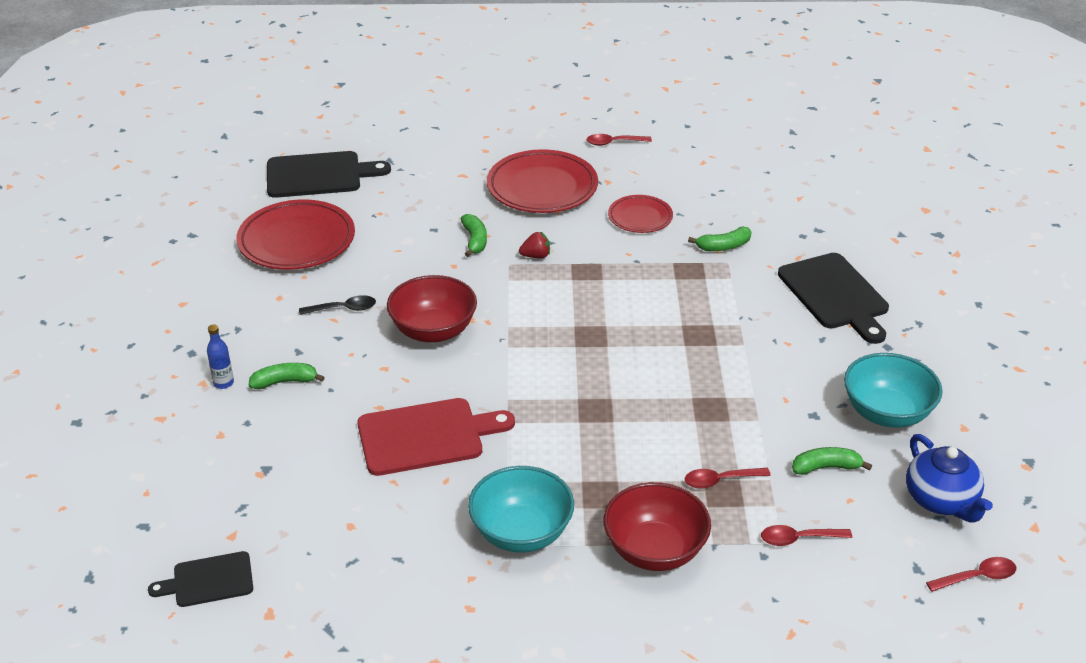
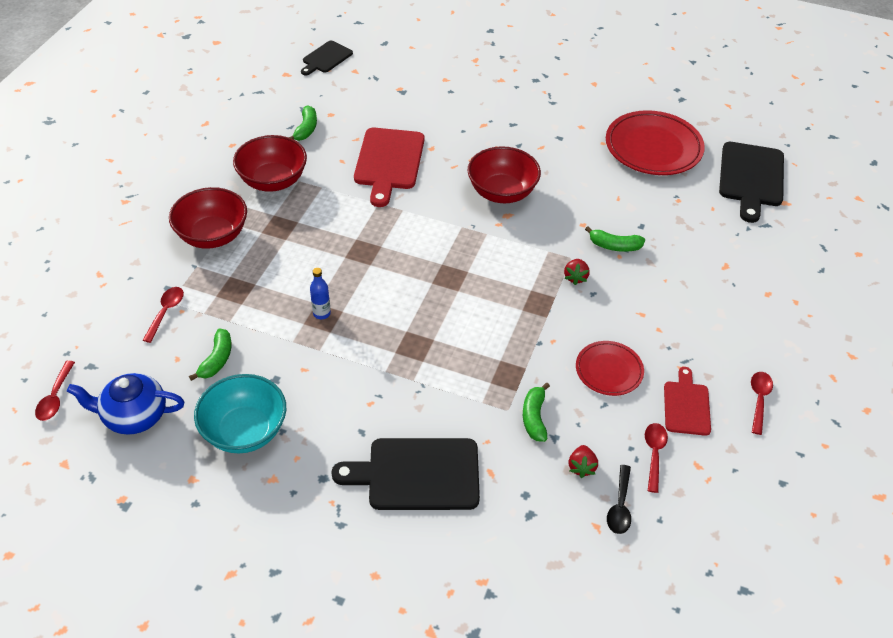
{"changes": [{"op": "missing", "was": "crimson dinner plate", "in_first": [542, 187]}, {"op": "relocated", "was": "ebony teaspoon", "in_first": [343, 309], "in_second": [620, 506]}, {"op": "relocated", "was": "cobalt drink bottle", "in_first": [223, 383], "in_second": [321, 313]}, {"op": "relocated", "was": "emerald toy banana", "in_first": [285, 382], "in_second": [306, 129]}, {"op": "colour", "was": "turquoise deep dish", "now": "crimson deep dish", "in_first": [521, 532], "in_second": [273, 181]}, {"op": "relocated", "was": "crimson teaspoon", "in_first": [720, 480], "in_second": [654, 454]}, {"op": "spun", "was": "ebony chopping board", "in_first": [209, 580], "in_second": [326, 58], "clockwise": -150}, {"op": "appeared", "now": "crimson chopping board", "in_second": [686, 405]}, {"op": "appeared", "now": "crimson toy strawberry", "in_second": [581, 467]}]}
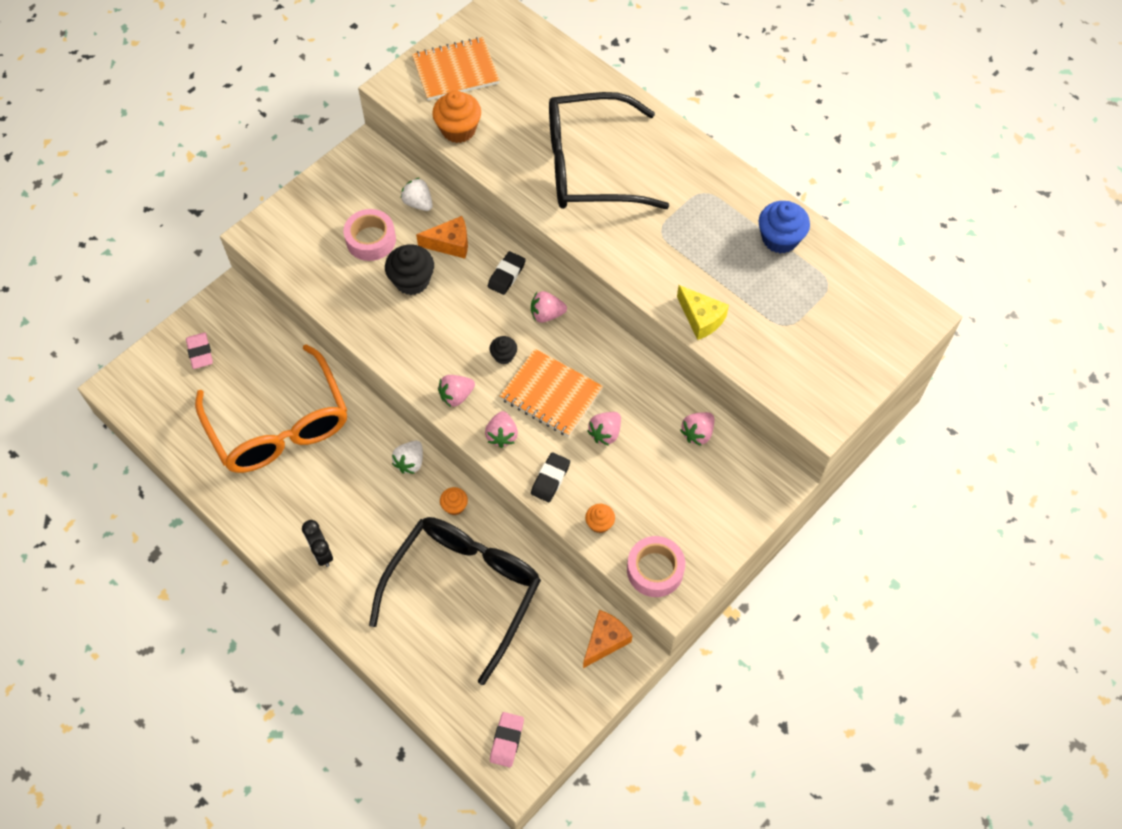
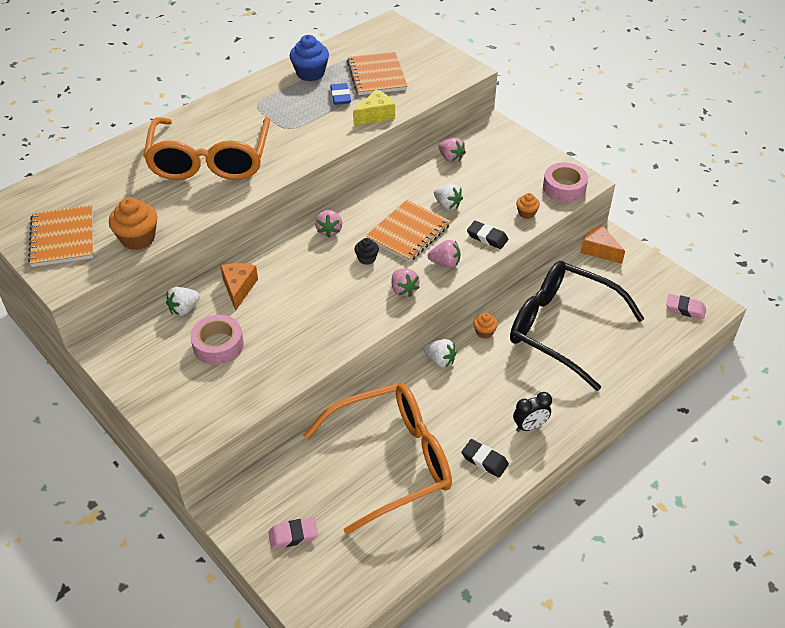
{"changes": [{"op": "colour", "was": "ebony glasses", "now": "bright orange glasses", "in_first": [591, 166], "in_second": [210, 160]}, {"op": "missing", "was": "ebony cupcake", "in_first": [412, 281]}, {"op": "relocated", "was": "ebony gum eraser", "in_first": [506, 275], "in_second": [484, 460]}, {"op": "colour", "was": "pink toy strawberry", "now": "white toy strawberry", "in_first": [605, 433], "in_second": [447, 205]}, {"op": "appeared", "now": "bright orange notepad", "in_second": [376, 75]}, {"op": "appeared", "now": "cobalt gum eraser", "in_second": [340, 96]}]}
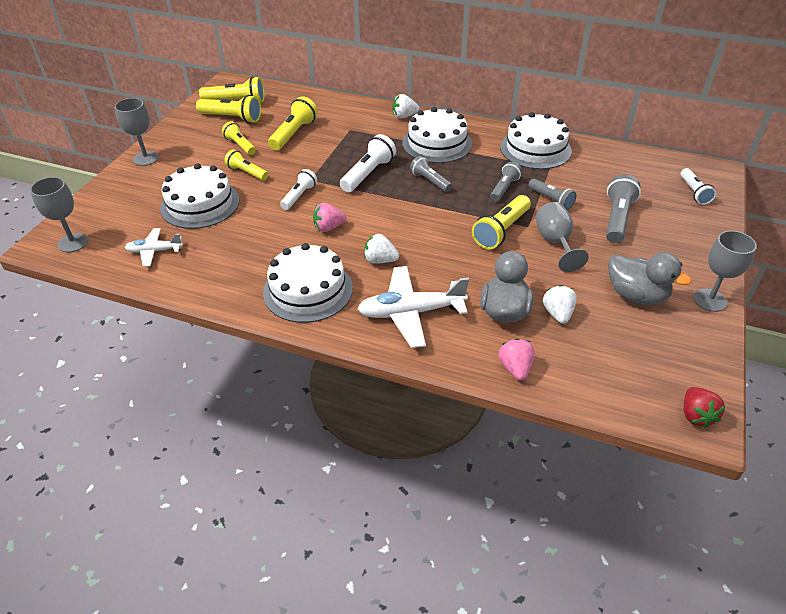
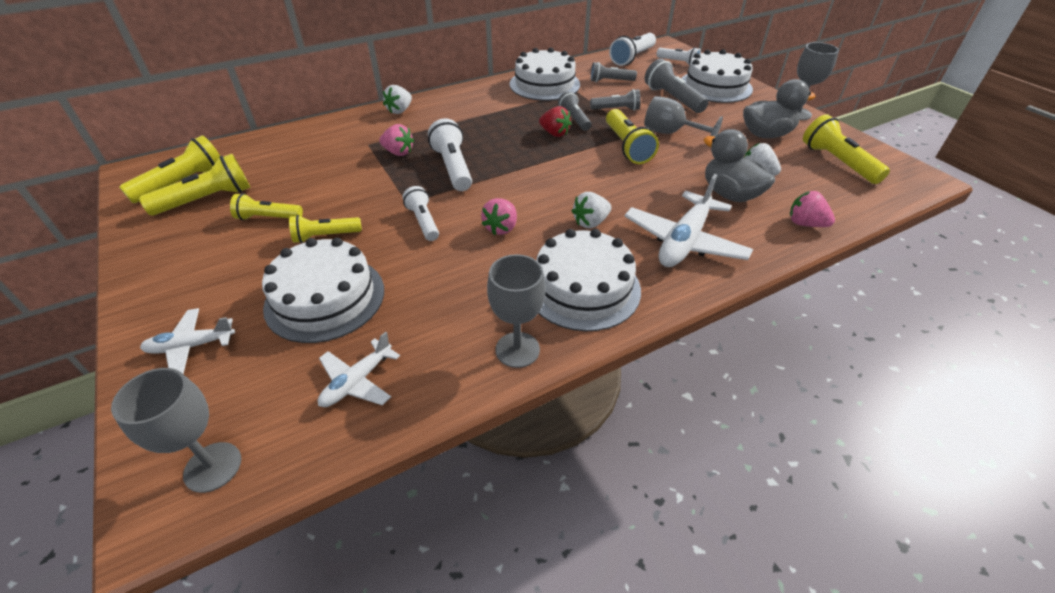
{"changes": [{"op": "relocated", "was": "yellow flashlight", "in_first": [294, 134], "in_second": [837, 162]}, {"op": "relocated", "was": "gray chalice", "in_first": [146, 158], "in_second": [517, 350]}, {"op": "relocated", "was": "white cake", "in_first": [437, 143], "in_second": [715, 86]}, {"op": "relocated", "was": "gray flashlight", "in_first": [430, 181], "in_second": [610, 81]}, {"op": "relocated", "was": "crimson toy strawberry", "in_first": [696, 415], "in_second": [554, 133]}, {"op": "appeared", "now": "white flashlight", "in_second": [632, 58]}, {"op": "appeared", "now": "pink toy strawberry", "in_second": [398, 152]}, {"op": "appeared", "now": "white toy plane", "in_second": [191, 346]}]}
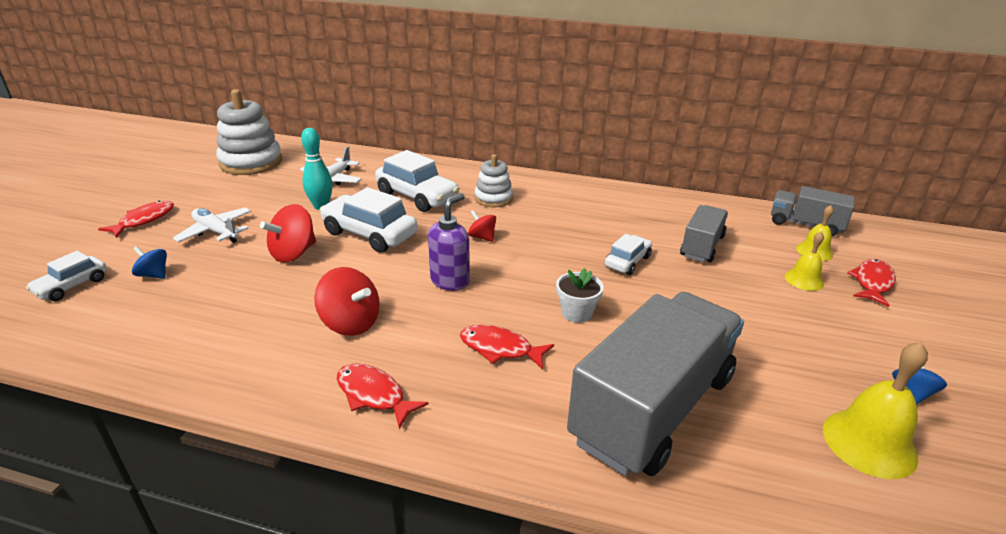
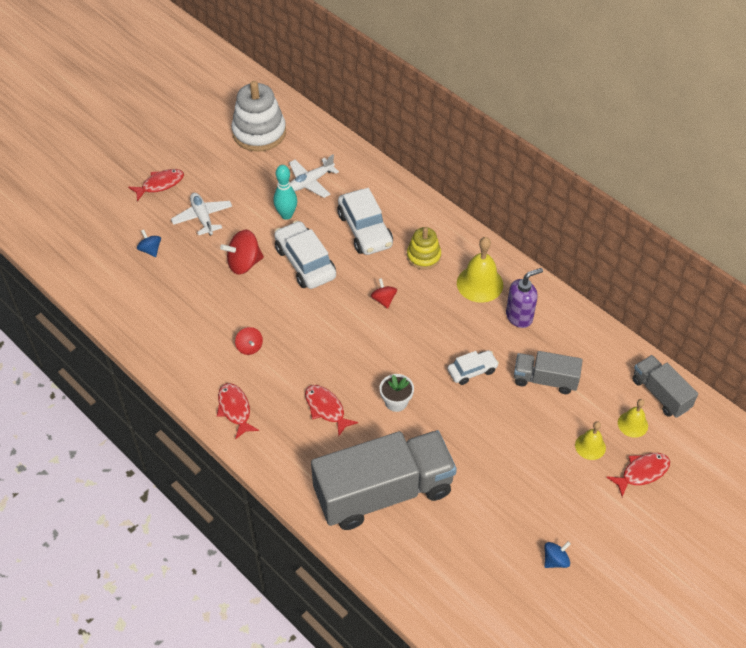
{"changes": [{"op": "colour", "was": "white stacking rings", "now": "yellow stacking rings", "in_first": [493, 198], "in_second": [423, 256]}, {"op": "relocated", "was": "violet soap dispenser", "in_first": [450, 281], "in_second": [519, 316]}, {"op": "spun", "was": "gray truck", "in_first": [701, 246], "in_second": [545, 380], "clockwise": -135}, {"op": "missing", "was": "white car", "in_first": [72, 286]}, {"op": "size", "was": "crimson whirligig", "in_first": [350, 323], "in_second": [249, 347], "ratio": 0.59}, {"op": "relocated", "was": "yellow bell", "in_first": [869, 443], "in_second": [480, 283]}]}
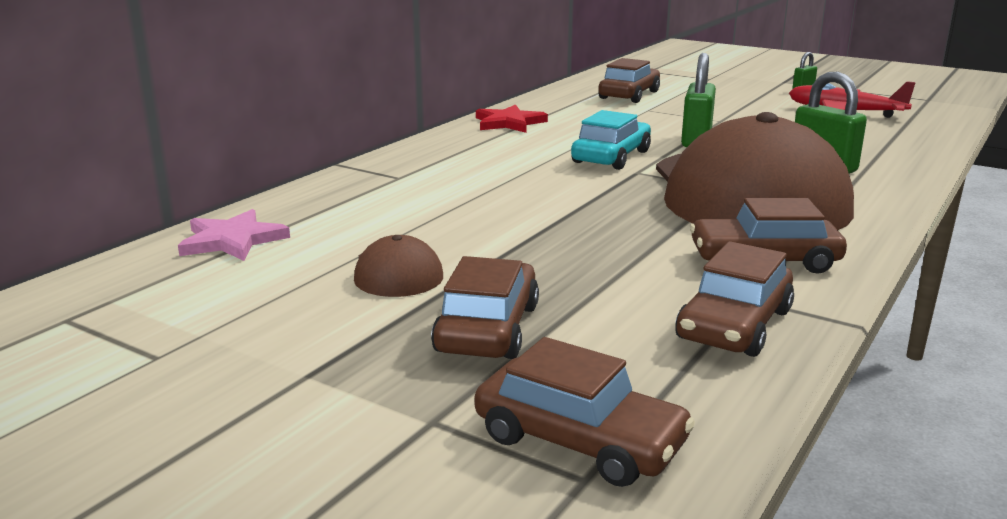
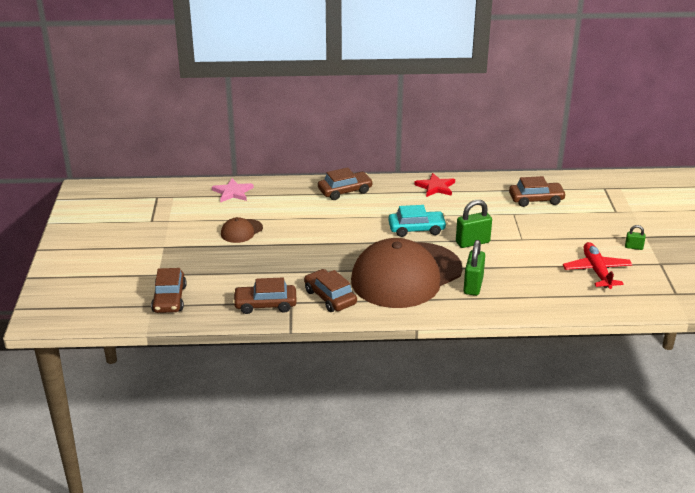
{"changes": [{"op": "relocated", "was": "dark brown car", "in_first": [487, 328], "in_second": [345, 191]}]}
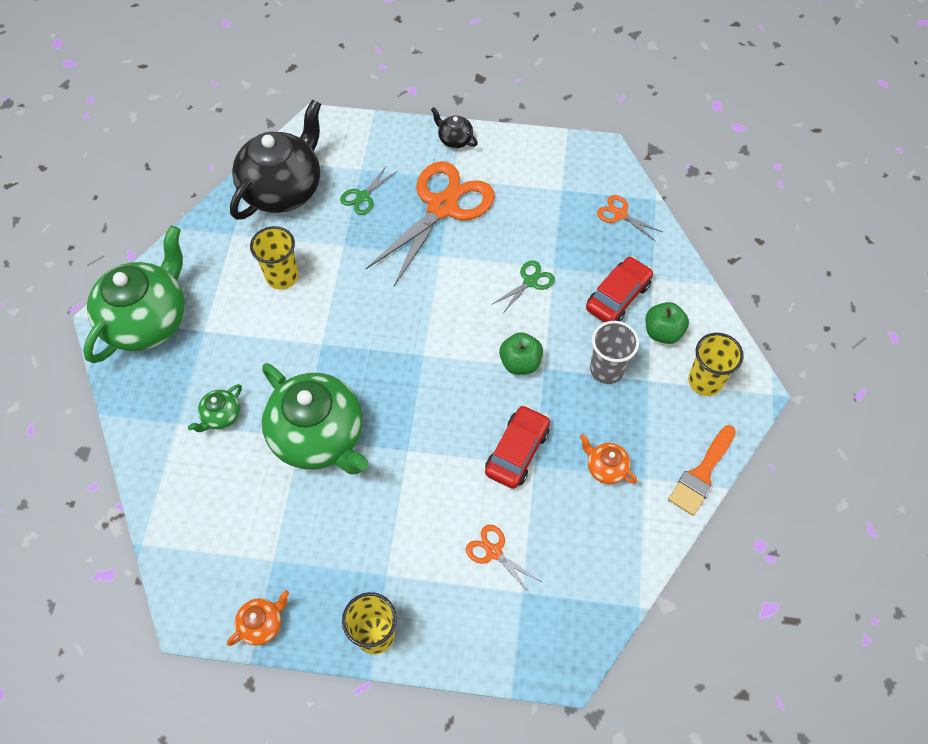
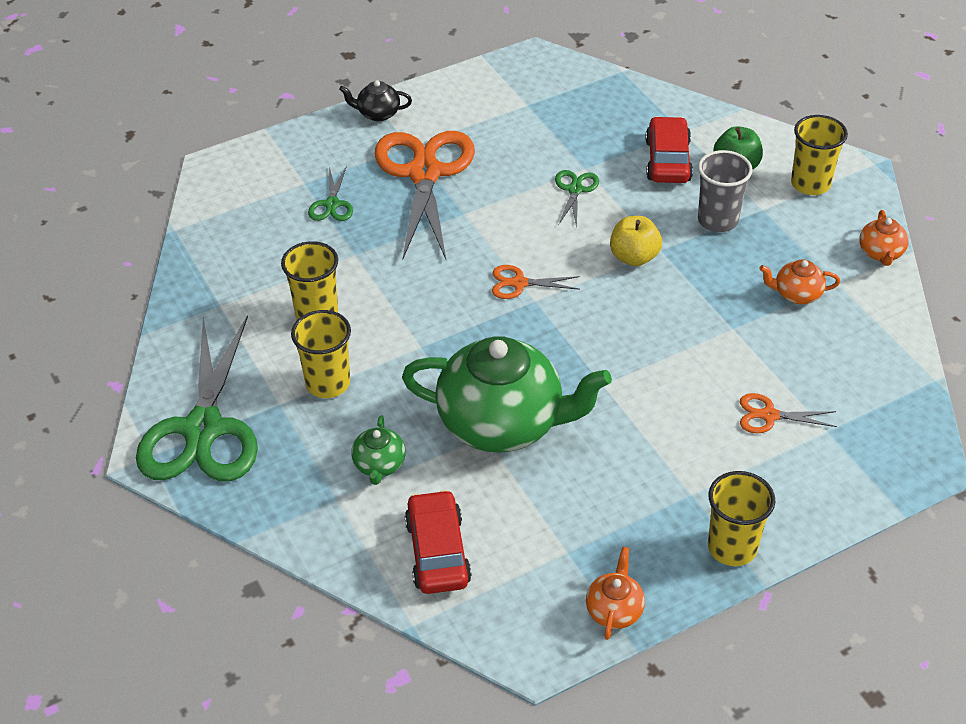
{"changes": [{"op": "missing", "was": "ebony tea pot", "in_first": [283, 189]}, {"op": "relocated", "was": "bright orange pair of scissors", "in_first": [620, 214], "in_second": [519, 283]}, {"op": "exchanged", "was": "emerald tea pot", "now": "emerald pair of scissors", "in_first": [148, 320], "in_second": [203, 429]}, {"op": "colour", "was": "emerald toy apple", "now": "yellow toy apple", "in_first": [520, 362], "in_second": [634, 257]}, {"op": "relocated", "was": "crimson car", "in_first": [517, 451], "in_second": [437, 552]}, {"op": "exchanged", "was": "bright orange brush", "now": "bright orange tea pot", "in_first": [701, 474], "in_second": [880, 253]}, {"op": "appeared", "now": "yellow beaker", "in_second": [328, 383]}]}
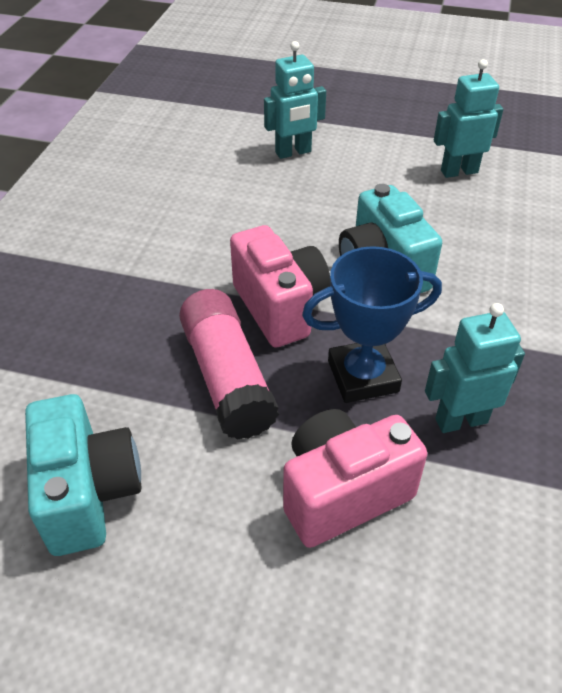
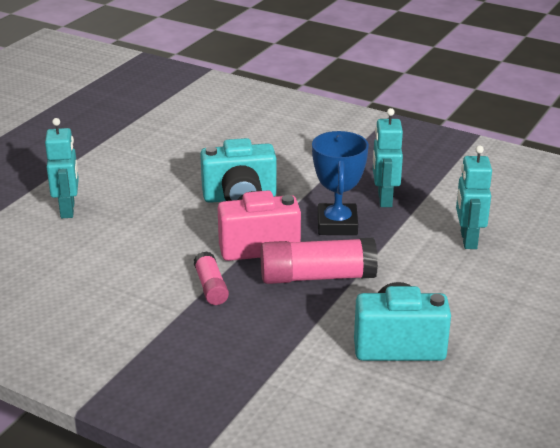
{"changes": [{"op": "relocated", "was": "turquoise robot figure", "in_first": [459, 171], "in_second": [468, 240]}, {"op": "missing", "was": "pink compact camera", "in_first": [343, 493]}, {"op": "appeared", "now": "pink glue", "in_second": [211, 287]}]}
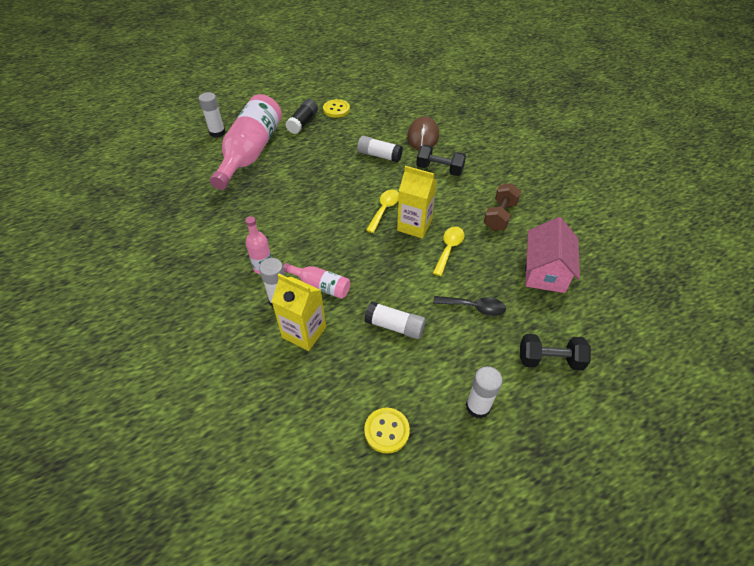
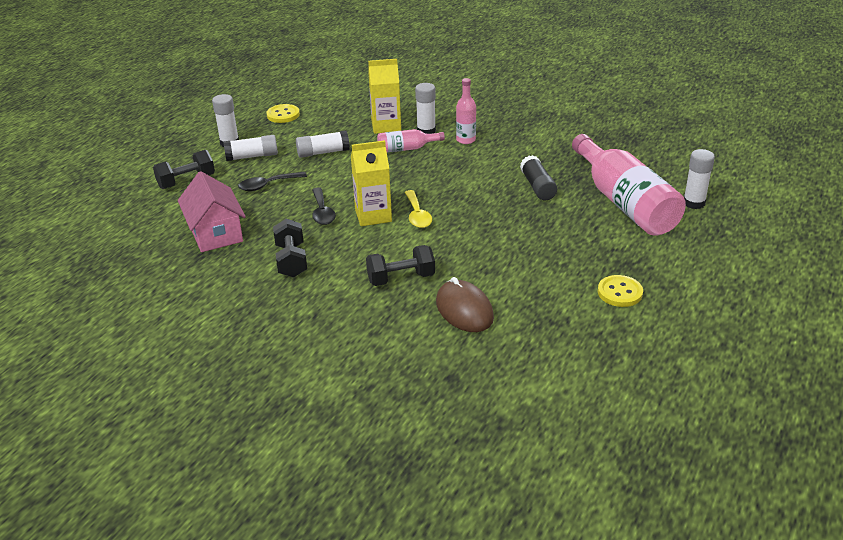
{"changes": [{"op": "relocated", "was": "ebony glue", "in_first": [303, 123], "in_second": [537, 187]}, {"op": "relocated", "was": "white glue", "in_first": [379, 155], "in_second": [252, 156]}, {"op": "colour", "was": "dark brown hand weight", "now": "ebony hand weight", "in_first": [500, 216], "in_second": [291, 260]}, {"op": "colour", "was": "yellow teaspoon", "now": "ebony teaspoon", "in_first": [449, 249], "in_second": [322, 212]}]}
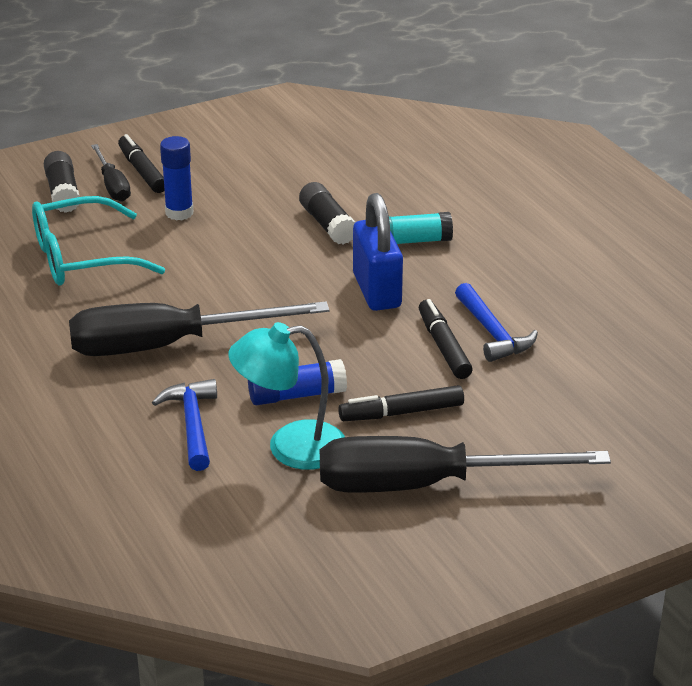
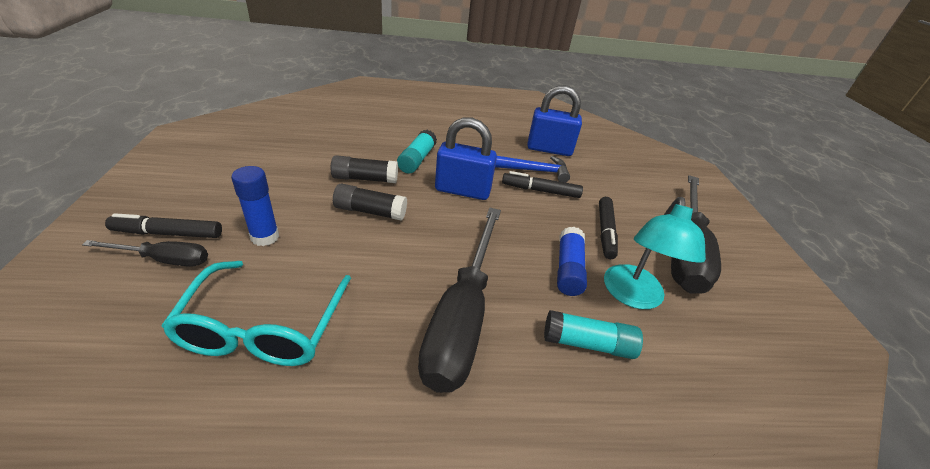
{"changes": [{"op": "relocated", "was": "ebony glue", "in_first": [63, 193], "in_second": [370, 211]}, {"op": "exchanged", "was": "cobalt hammer", "now": "turquoise glue", "in_first": [192, 425], "in_second": [588, 343]}, {"op": "appeared", "now": "cobalt padlock", "in_second": [549, 149]}]}
